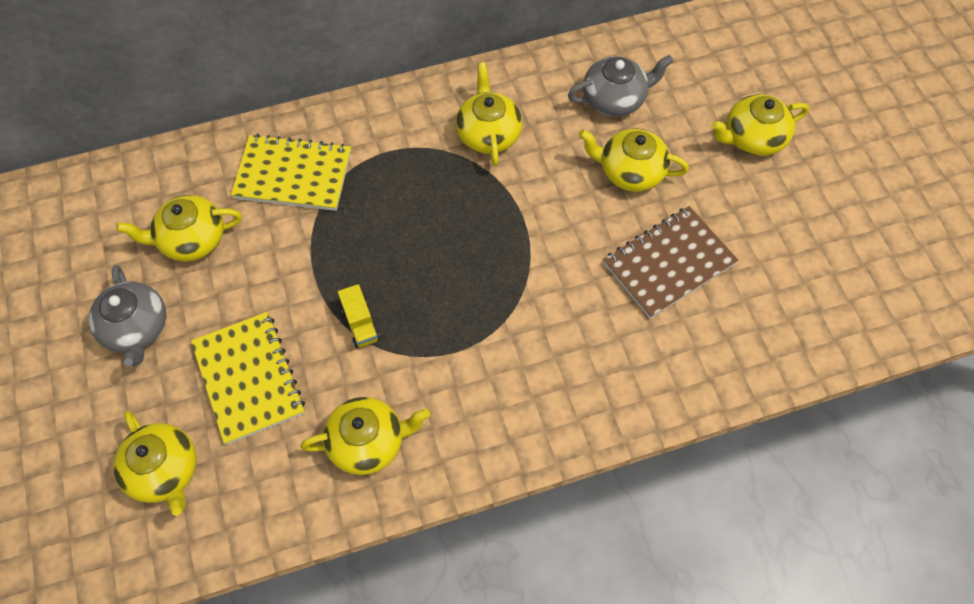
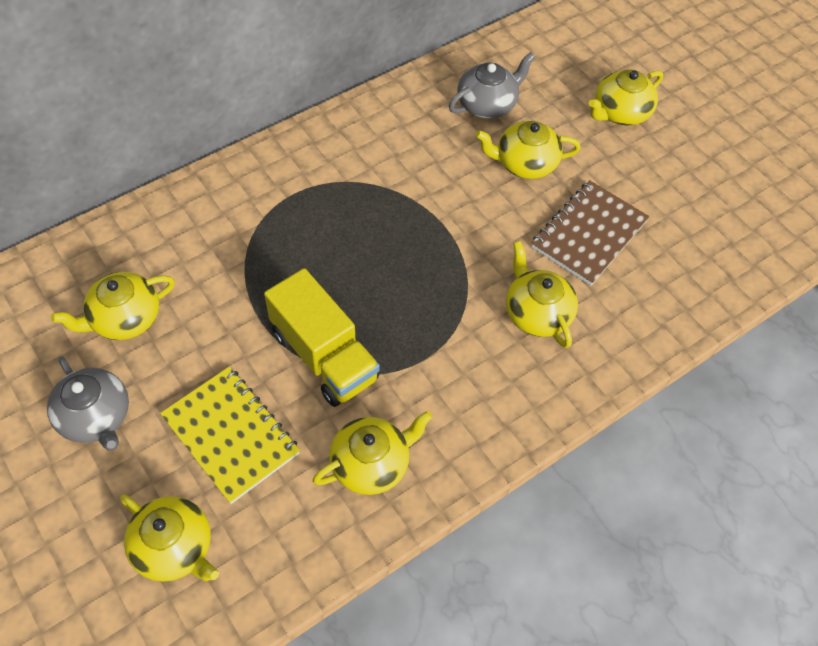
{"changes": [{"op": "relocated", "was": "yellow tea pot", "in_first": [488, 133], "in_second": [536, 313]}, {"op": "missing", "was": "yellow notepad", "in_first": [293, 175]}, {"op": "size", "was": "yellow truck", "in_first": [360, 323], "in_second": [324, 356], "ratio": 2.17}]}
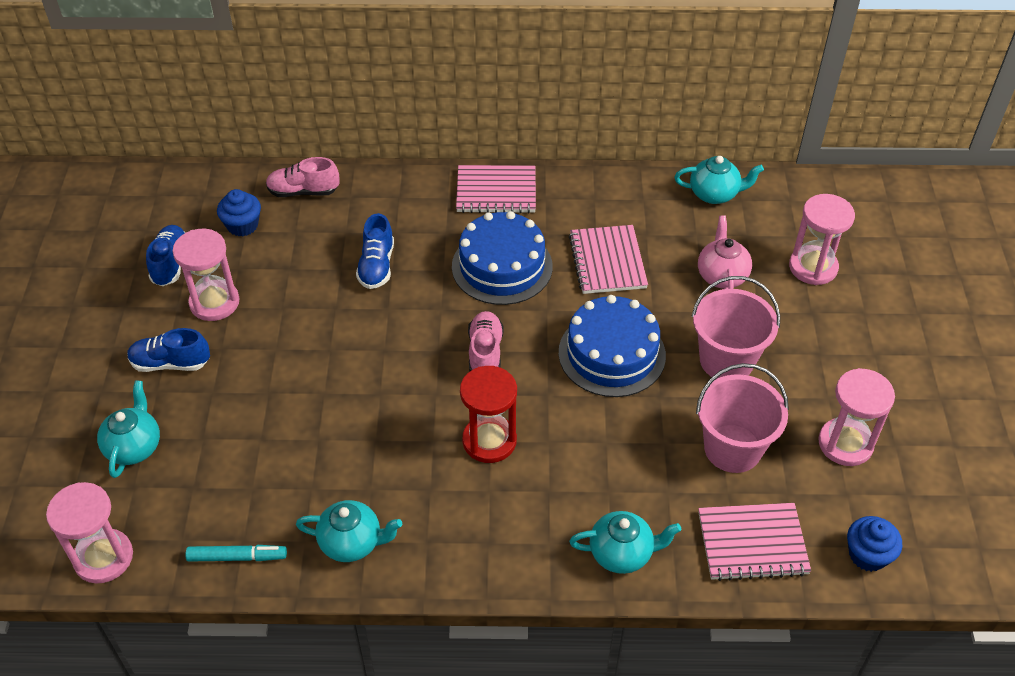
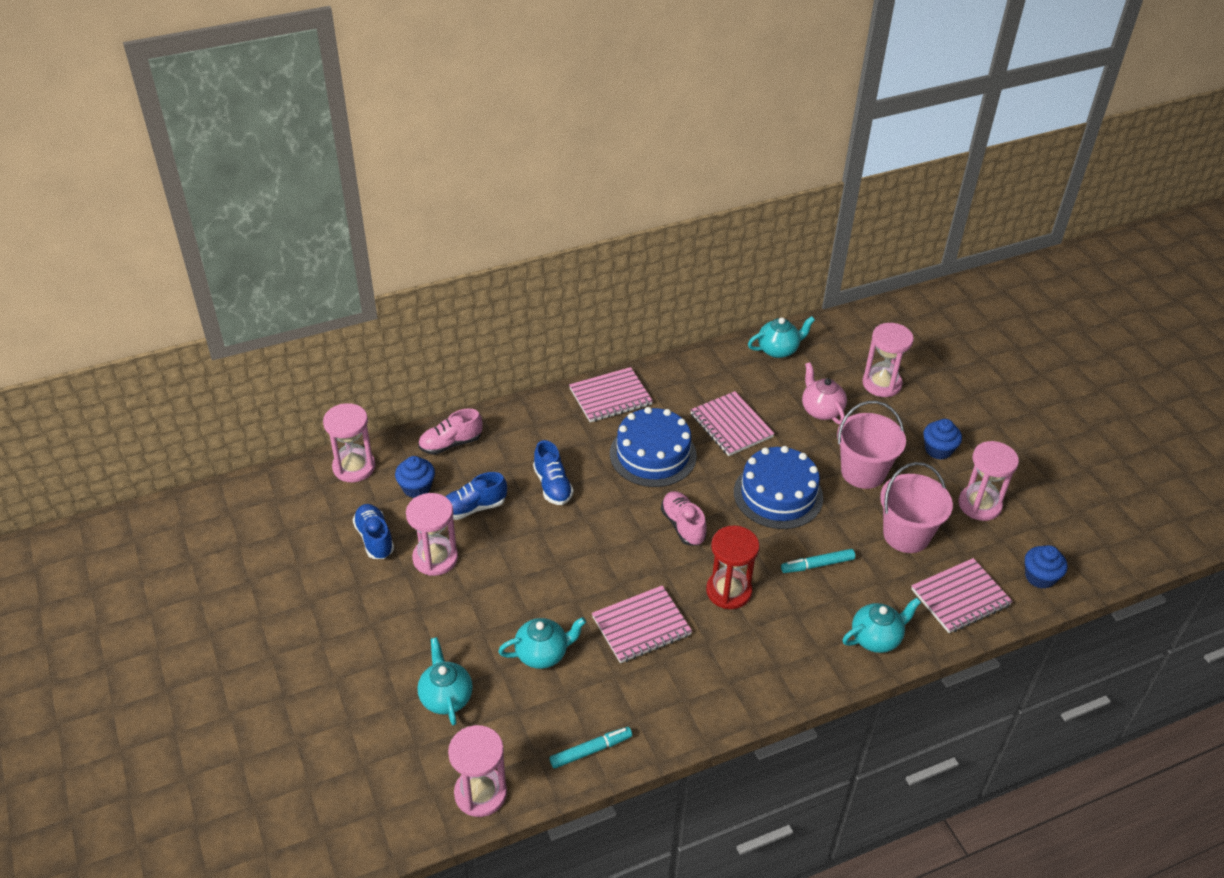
{"changes": [{"op": "relocated", "was": "cobalt lace-up shoe", "in_first": [170, 363], "in_second": [473, 508]}, {"op": "relocated", "was": "turquoise tea pot", "in_first": [352, 542], "in_second": [542, 654]}, {"op": "appeared", "now": "pink sand timer", "in_second": [354, 467]}, {"op": "appeared", "now": "cobalt cupcake", "in_second": [938, 450]}, {"op": "appeared", "now": "turquoise felt pen", "in_second": [817, 565]}, {"op": "appeared", "now": "pink notepad", "in_second": [641, 626]}]}
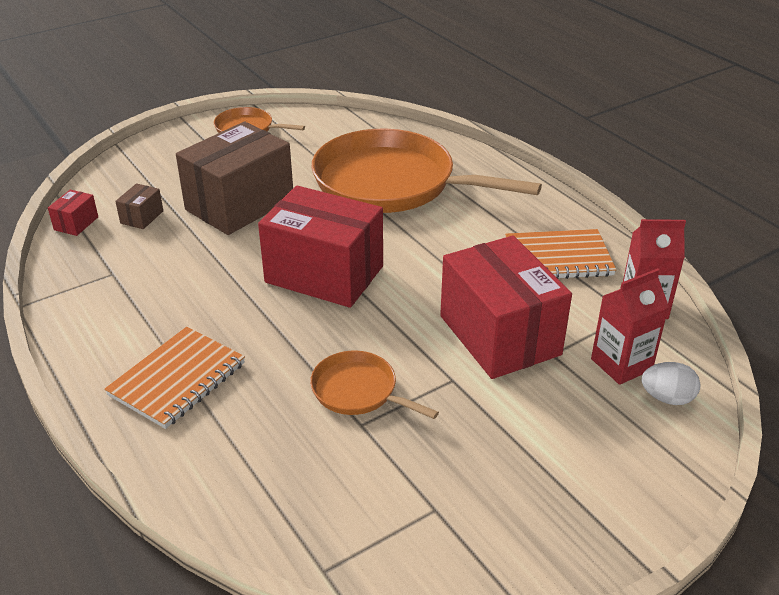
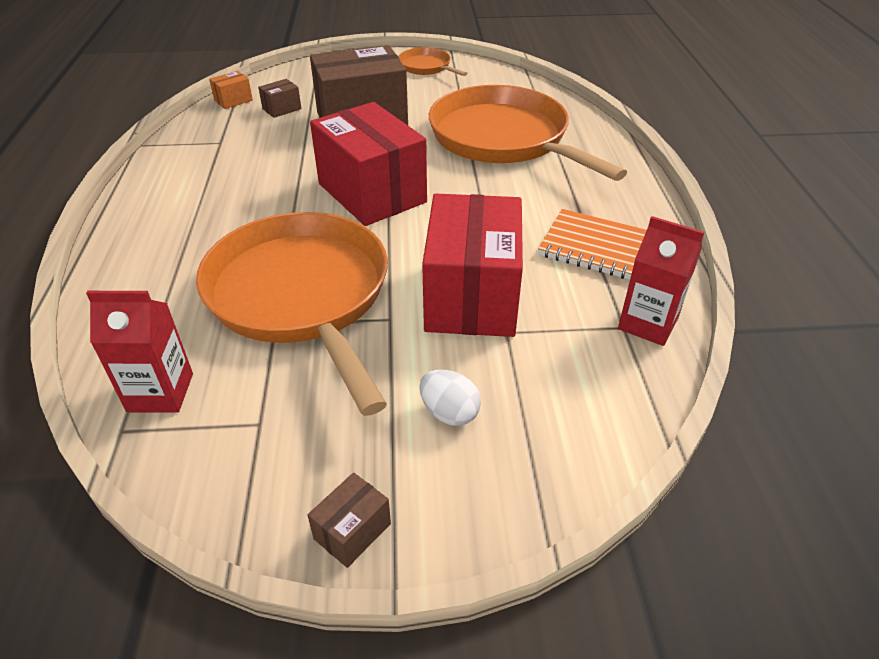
{"changes": [{"op": "colour", "was": "crimson parcel", "now": "bright orange parcel", "in_first": [76, 223], "in_second": [233, 100]}, {"op": "relocated", "was": "crimson milk carton", "in_first": [621, 364], "in_second": [160, 392]}, {"op": "missing", "was": "bright orange notepad", "in_first": [177, 379]}, {"op": "size", "was": "bright orange skillet", "in_first": [358, 391], "in_second": [301, 295], "ratio": 2.2}, {"op": "relocated", "was": "white toy egg", "in_first": [667, 398], "in_second": [449, 413]}, {"op": "appeared", "now": "dark brown parcel", "in_second": [352, 531]}]}
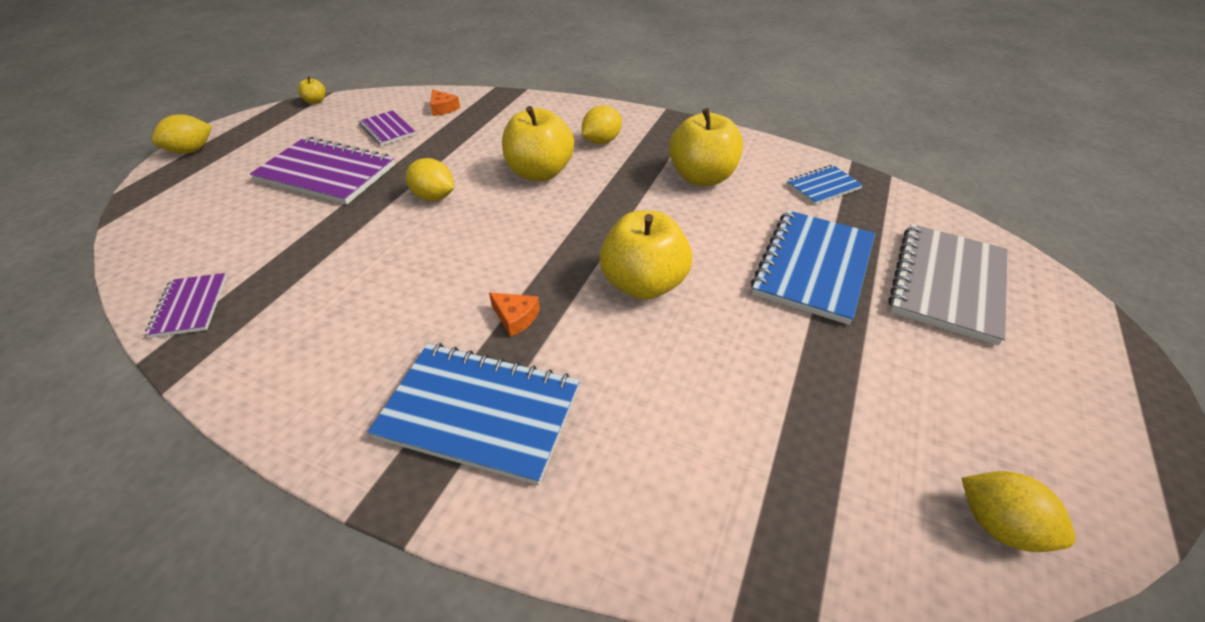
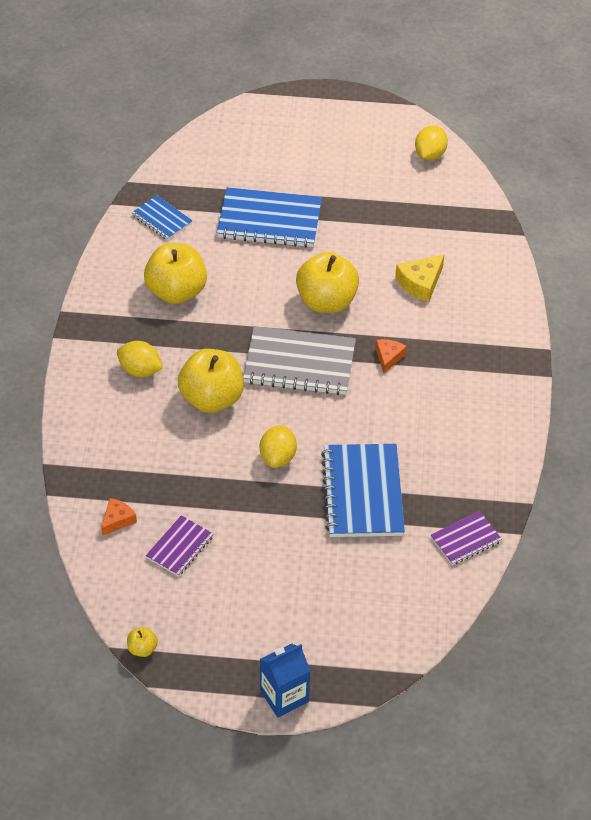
{"changes": [{"op": "exchanged", "was": "yellow toy lemon", "now": "cobalt milk carton", "in_first": [191, 151], "in_second": [284, 696]}, {"op": "missing", "was": "violet notepad", "in_first": [326, 173]}, {"op": "relocated", "was": "gray notepad", "in_first": [947, 284], "in_second": [299, 363]}, {"op": "relocated", "was": "cobalt notepad", "in_first": [479, 413], "in_second": [363, 493]}, {"op": "appeared", "now": "yellow cheese", "in_second": [420, 283]}]}
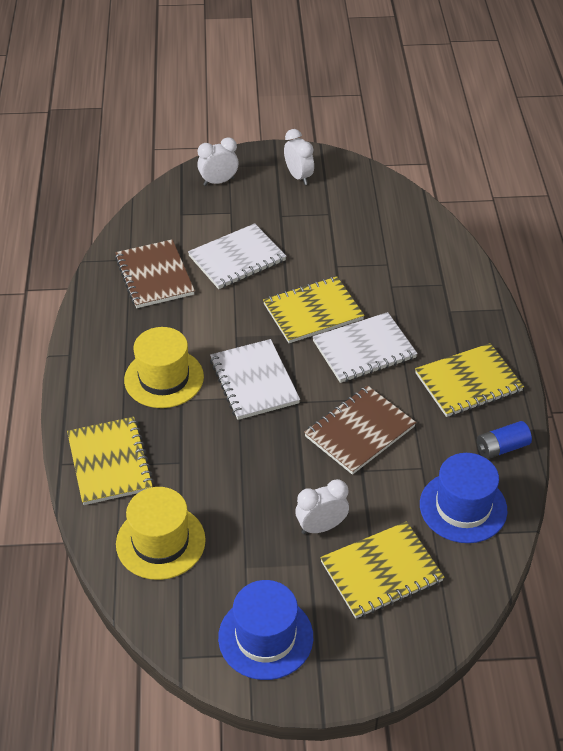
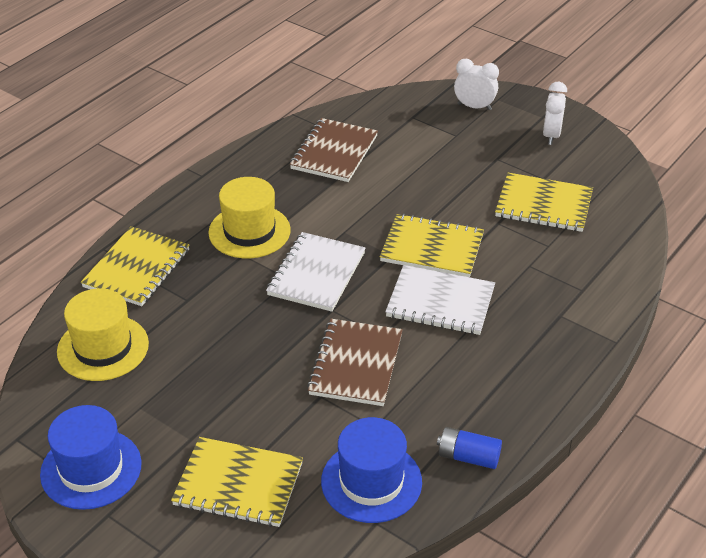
{"changes": [{"op": "missing", "was": "white notepad", "in_first": [237, 258]}, {"op": "relocated", "was": "yellow notepad", "in_first": [468, 382], "in_second": [543, 205]}, {"op": "spun", "was": "dark brown notepad", "in_first": [359, 431], "in_second": [356, 364], "clockwise": -75}, {"op": "missing", "was": "white clock", "in_first": [321, 527]}]}
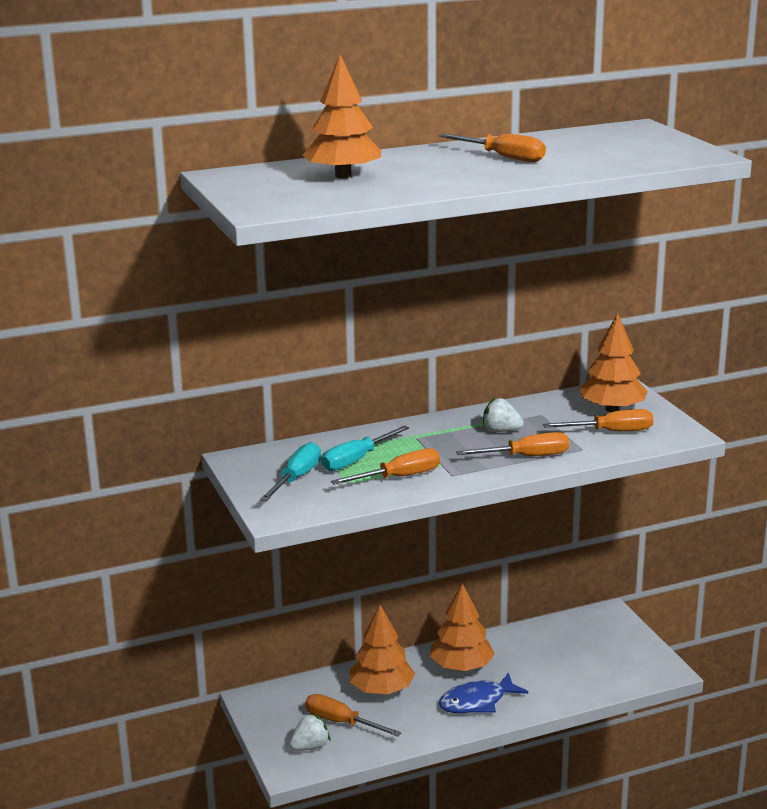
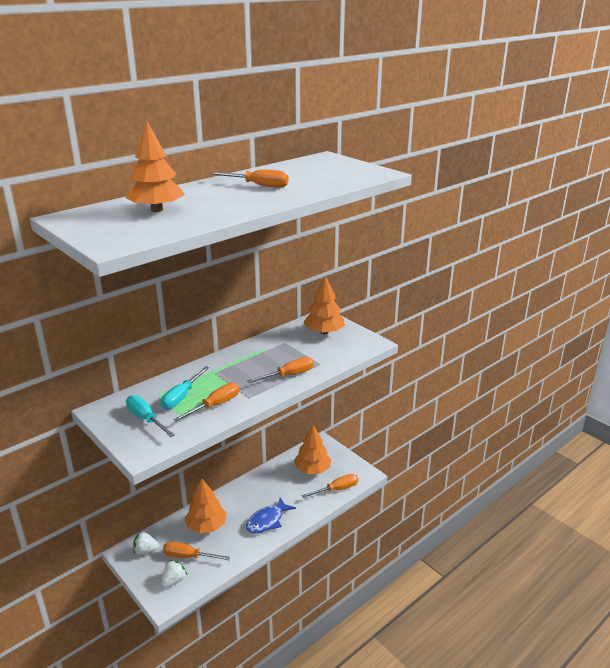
{"changes": [{"op": "relocated", "was": "white toy strawberry", "in_first": [501, 431], "in_second": [146, 551]}, {"op": "relocated", "was": "bright orange flat screwdriver", "in_first": [611, 432], "in_second": [336, 489]}, {"op": "spun", "was": "turquoise flat screwdriver", "in_first": [296, 478], "in_second": [146, 419], "clockwise": -45}, {"op": "relocated", "was": "bright orange tree", "in_first": [461, 667], "in_second": [312, 469]}]}
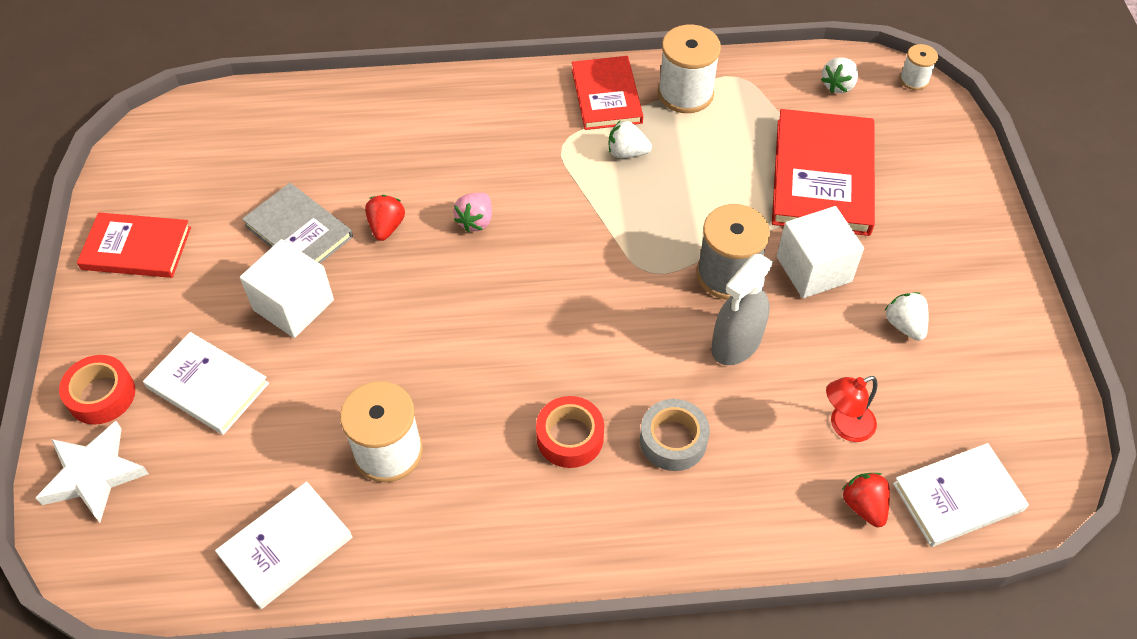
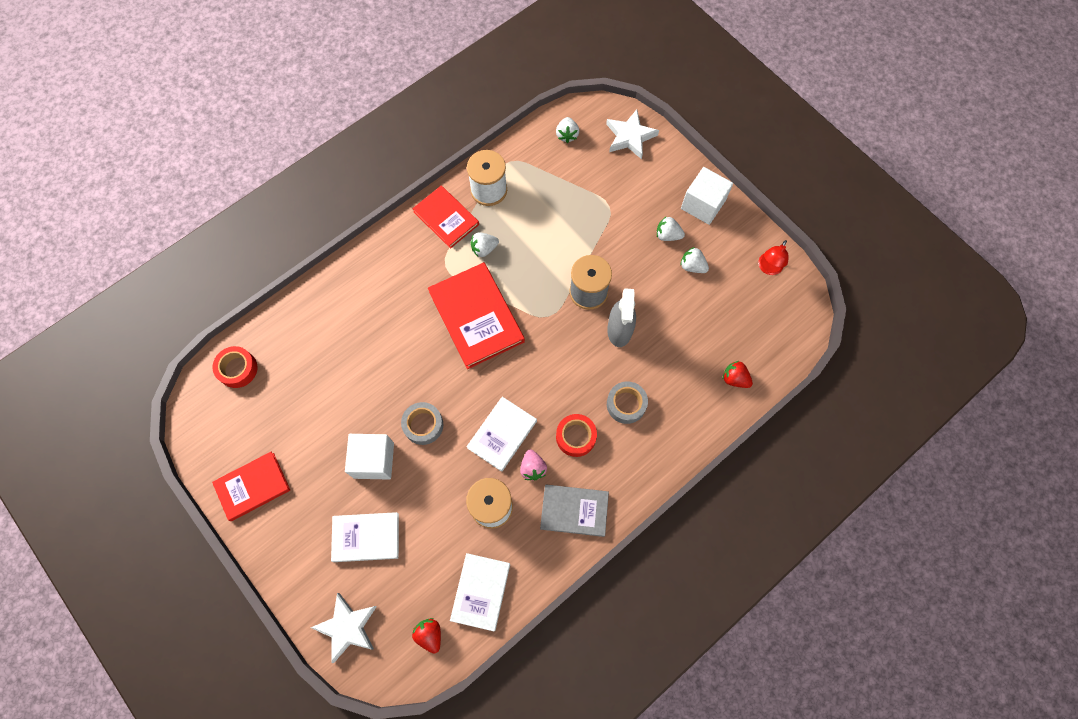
{"changes": [{"op": "missing", "was": "white reel of thread", "in_first": [914, 80]}, {"op": "relocated", "was": "crimson hardcover", "in_first": [822, 176], "in_second": [476, 317]}, {"op": "relocated", "was": "gray hardcover", "in_first": [299, 231], "in_second": [574, 510]}, {"op": "relocated", "was": "pink toy strawberry", "in_first": [476, 221], "in_second": [532, 468]}, {"op": "relocated", "was": "crimson toy strawberry", "in_first": [386, 227], "in_second": [429, 634]}, {"op": "relocated", "was": "white block", "in_first": [813, 269], "in_second": [703, 204]}, {"op": "relocated", "was": "crimson tape", "in_first": [101, 395], "in_second": [237, 369]}, {"op": "relocated", "was": "crimson reading lamp", "in_first": [844, 426], "in_second": [768, 268]}, {"op": "relocated", "was": "white hardcover", "in_first": [958, 497], "in_second": [502, 434]}, {"op": "appeared", "now": "white star", "in_second": [630, 137]}, {"op": "appeared", "now": "white toy strawberry", "in_second": [667, 235]}, {"op": "appeared", "now": "gray tape", "in_second": [423, 425]}]}
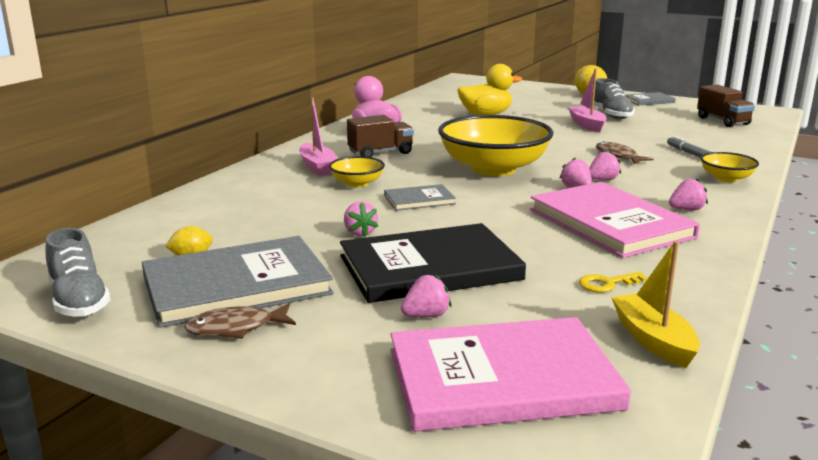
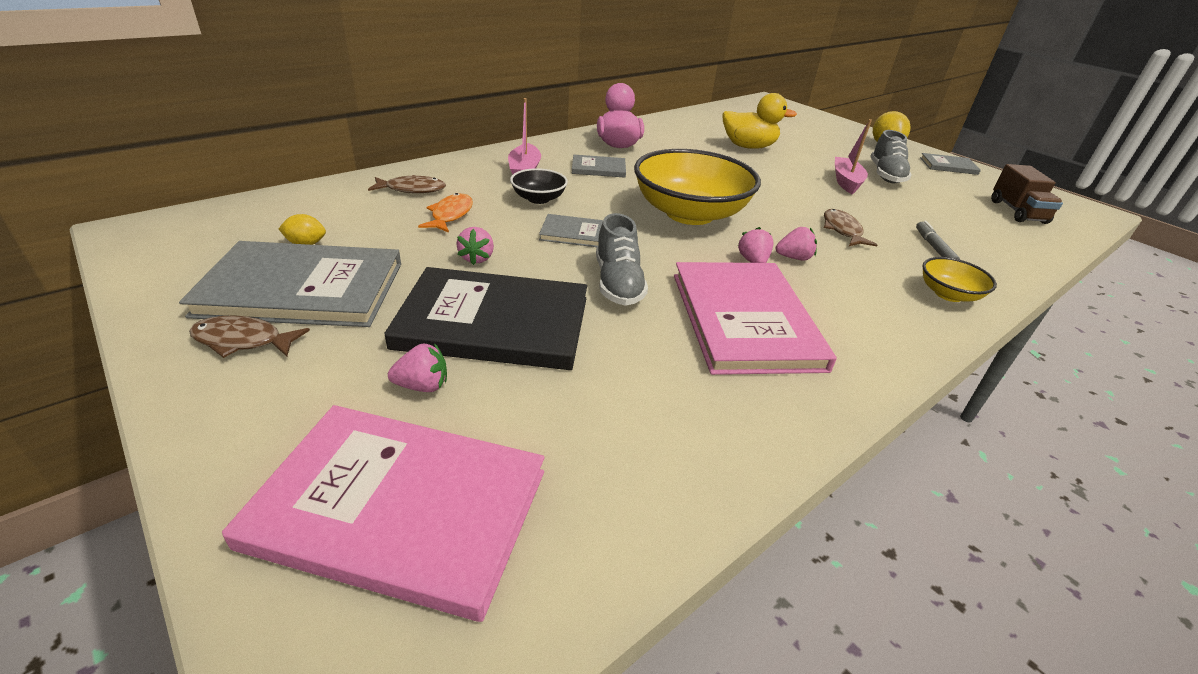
{"changes": [{"op": "exchanged", "was": "dark brown truck", "now": "gray hardcover", "in_first": [380, 153], "in_second": [598, 168]}, {"op": "colour", "was": "yellow deep dish", "now": "ebony deep dish", "in_first": [357, 183], "in_second": [538, 199]}, {"op": "missing", "was": "pink toy strawberry", "in_first": [686, 210]}, {"op": "relocated", "was": "gray lace-up shoe", "in_first": [79, 301], "in_second": [618, 283]}, {"op": "missing", "was": "yellow sailboat", "in_first": [653, 340]}, {"op": "missing", "was": "yellow door key", "in_first": [607, 284]}, {"op": "appeared", "now": "dark brown fish", "in_second": [412, 189]}, {"op": "appeared", "now": "bright orange fish", "in_second": [450, 215]}]}
